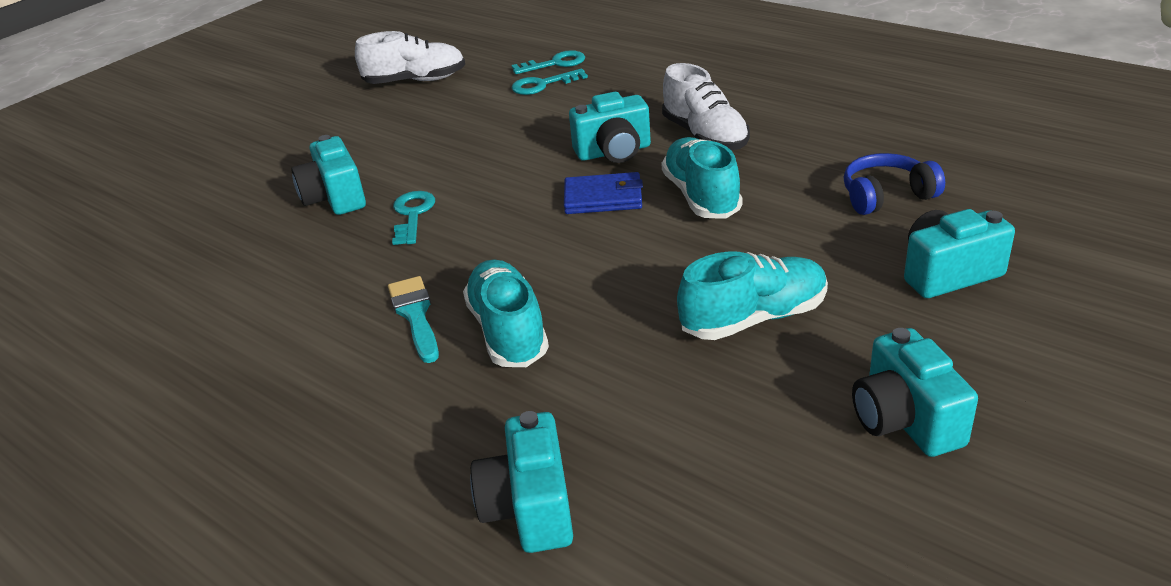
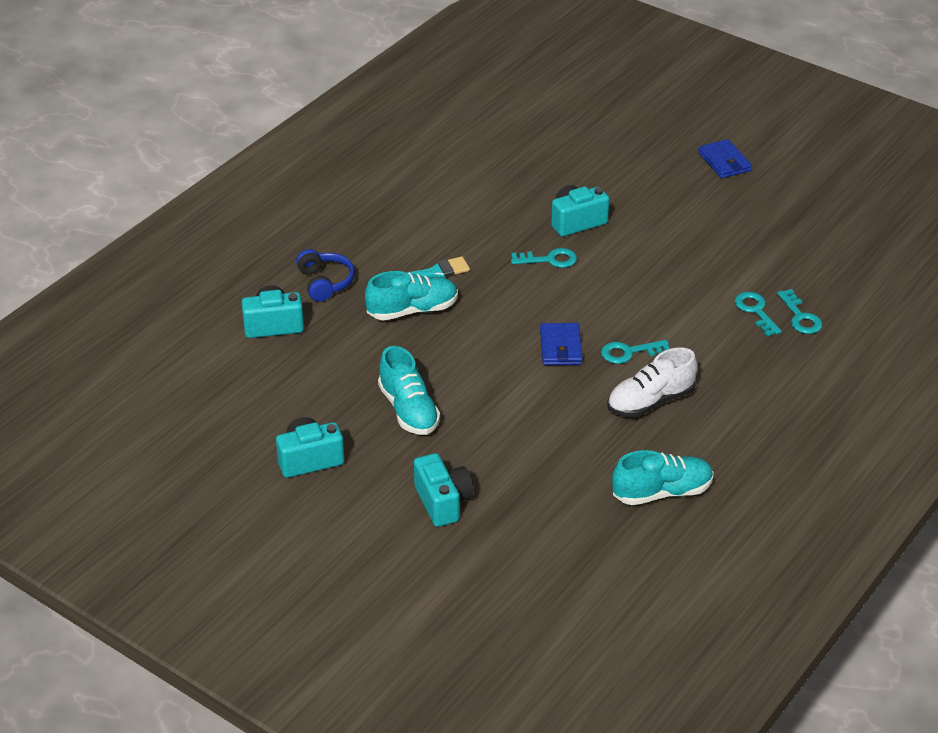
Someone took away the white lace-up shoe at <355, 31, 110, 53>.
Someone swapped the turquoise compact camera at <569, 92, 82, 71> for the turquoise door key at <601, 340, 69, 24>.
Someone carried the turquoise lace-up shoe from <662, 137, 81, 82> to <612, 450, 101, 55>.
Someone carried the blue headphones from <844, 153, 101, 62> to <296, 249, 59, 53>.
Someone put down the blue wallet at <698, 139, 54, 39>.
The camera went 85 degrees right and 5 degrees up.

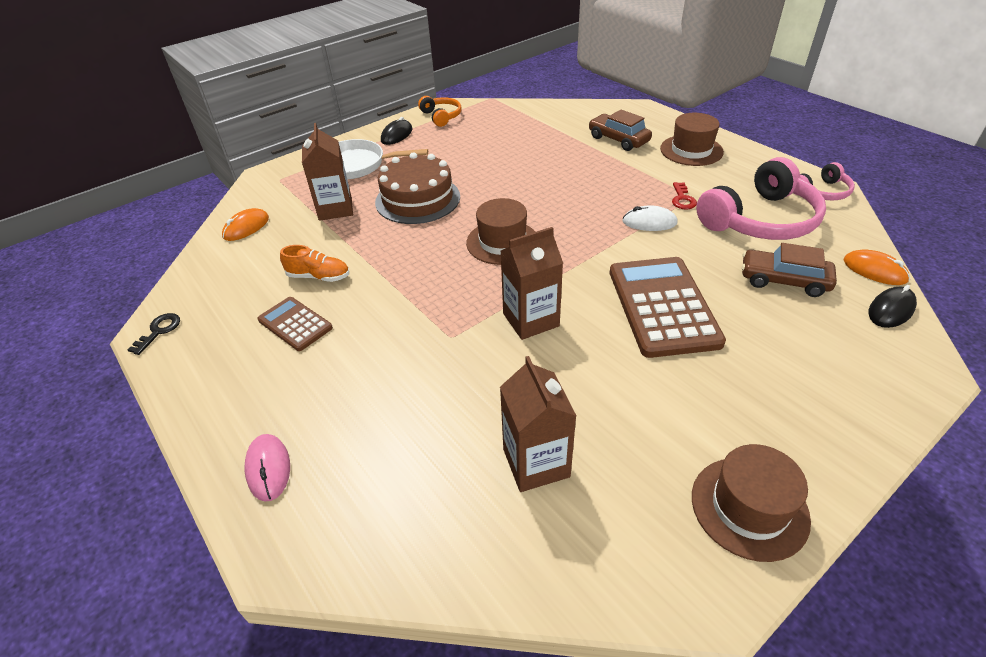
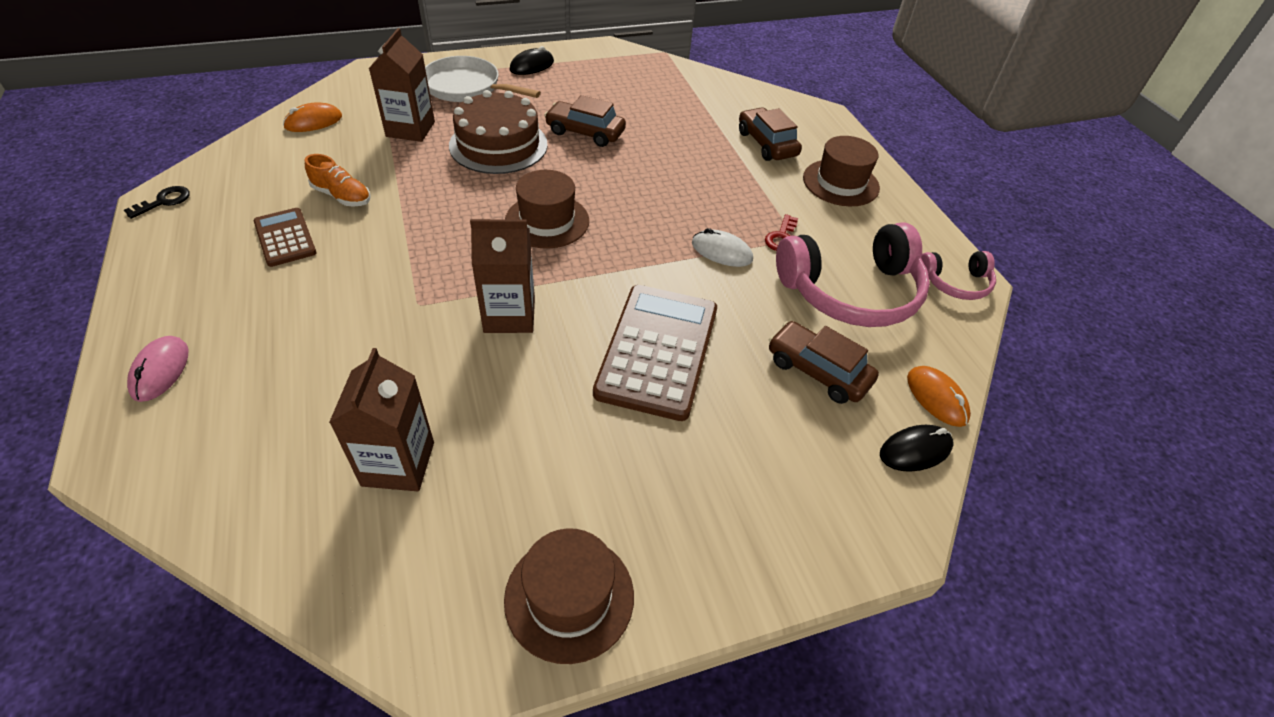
Someone took away the orange headphones at <418, 96, 44, 31>.
Someone put down the dark brown toy car at <544, 95, 82, 52>.
The camera went 15 degrees right and 5 degrees up.

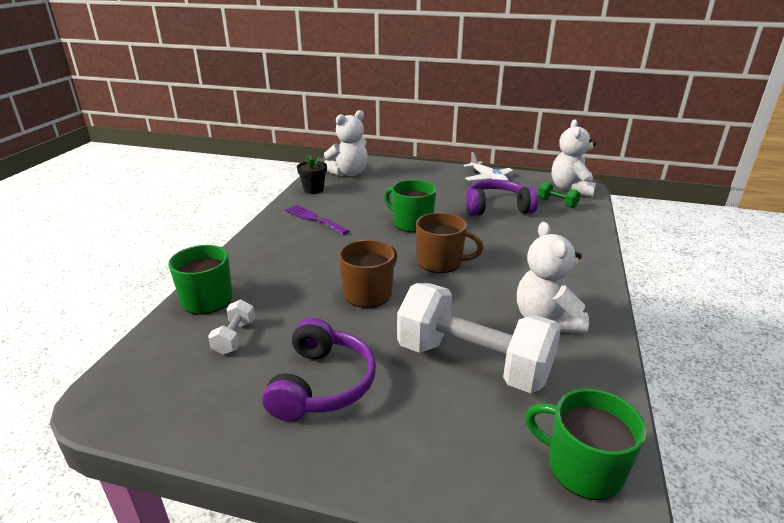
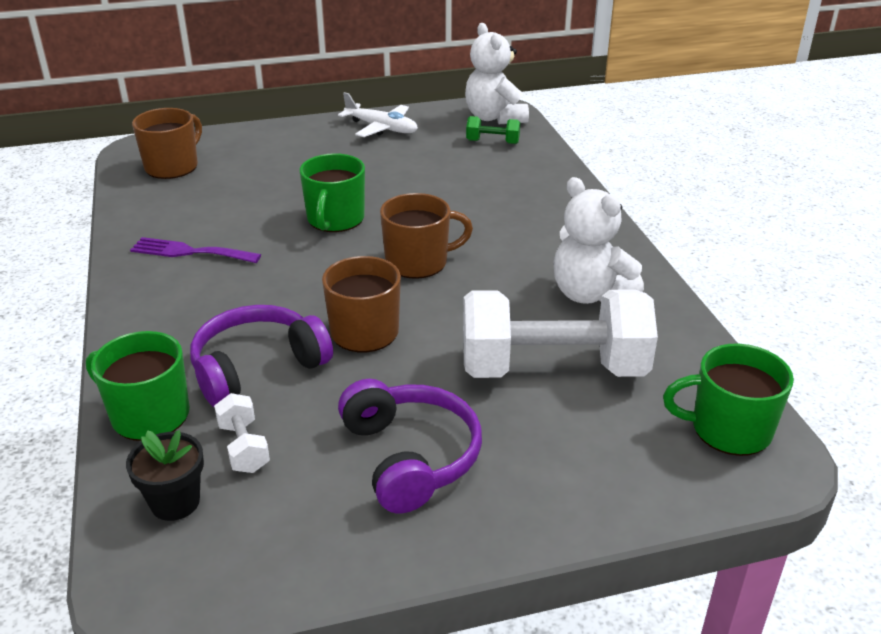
Someone swapped the white stuffed bear at <324, 110, 44, 66> for the dark brown mug at <132, 108, 70, 71>.
Someone carried the black plant pot from <297, 155, 30, 39> to <126, 430, 78, 91>.
Someone carried the royal purple headphones from <466, 179, 72, 37> to <190, 305, 143, 102>.
Someone rotated the emerald mug at <384, 180, 52, 52> by 90 degrees counterclockwise.
The camera went 30 degrees left and 5 degrees up.

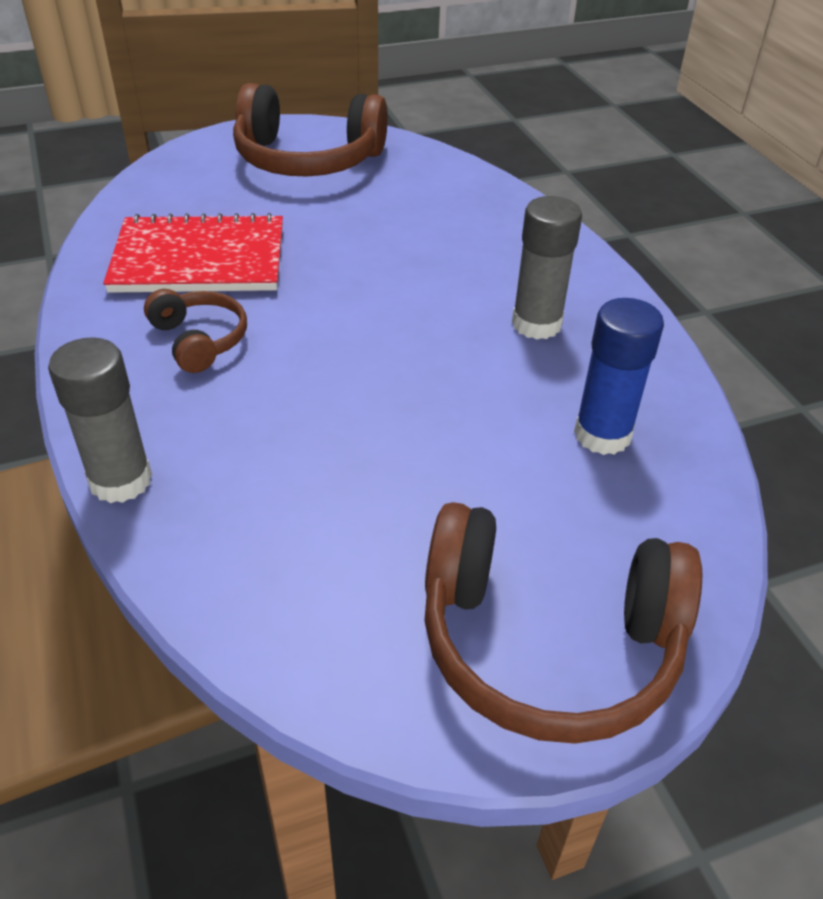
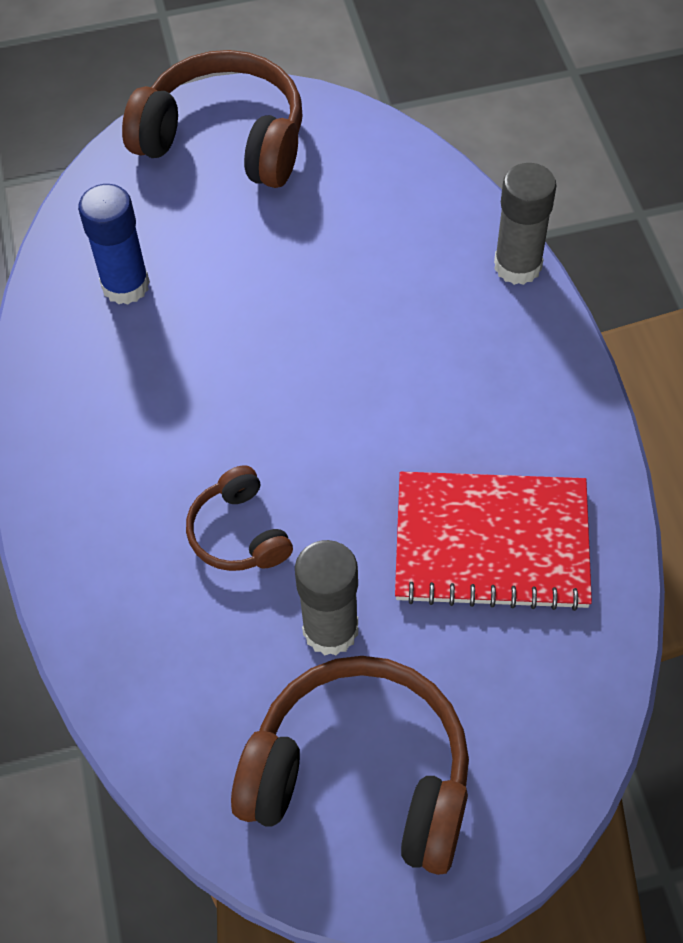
Someone carried the grey glue stick from <512, 196, 70, 143> to <295, 540, 63, 115>.
Someone carried the dark brown headphones from <144, 289, 103, 84> to <186, 465, 107, 106>.
The camera went 170 degrees left and 15 degrees up.

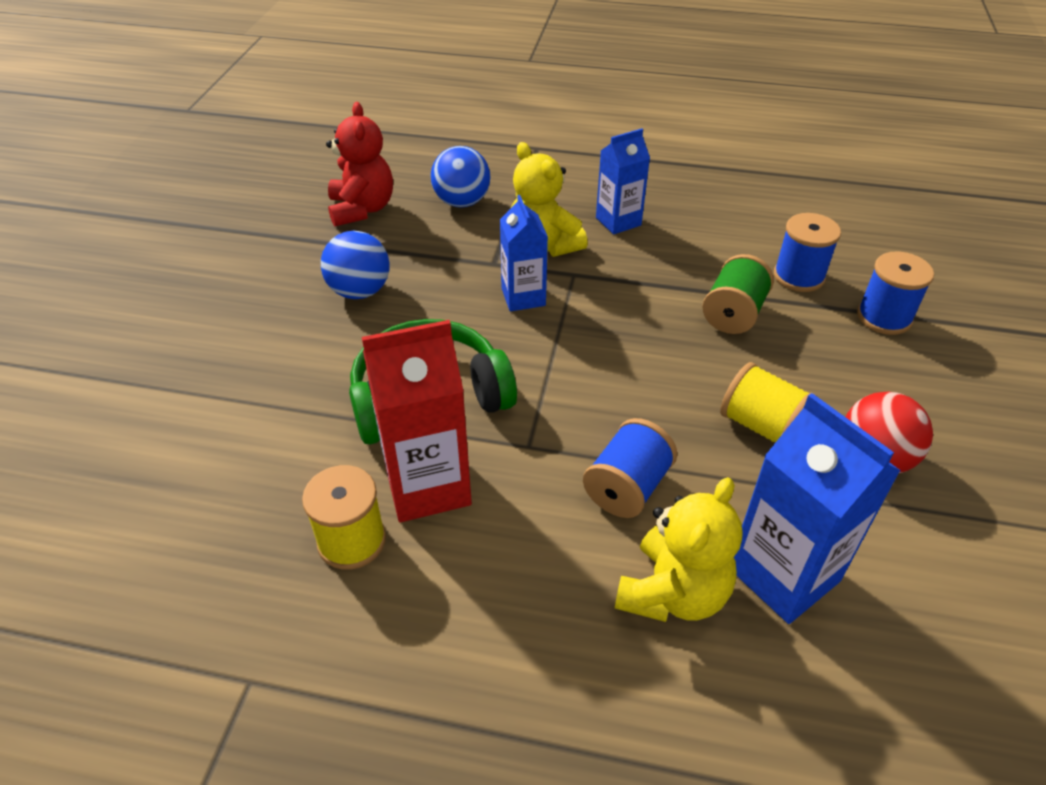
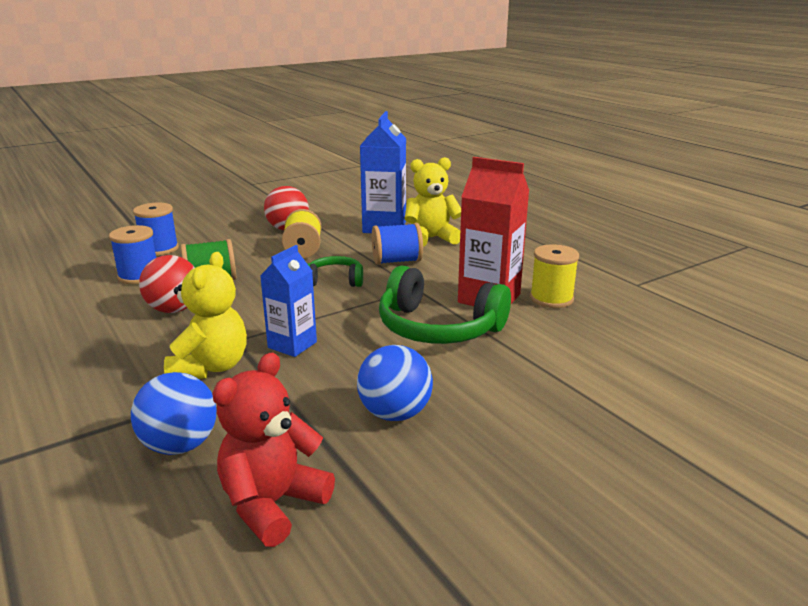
Someone took away the blue juice carton at <596, 128, 54, 107>.
Someone put down the crimson ball at <139, 255, 56, 58>.
Someone put down the emerald headphones at <307, 256, 56, 31>.
The camera went 135 degrees left and 20 degrees down.

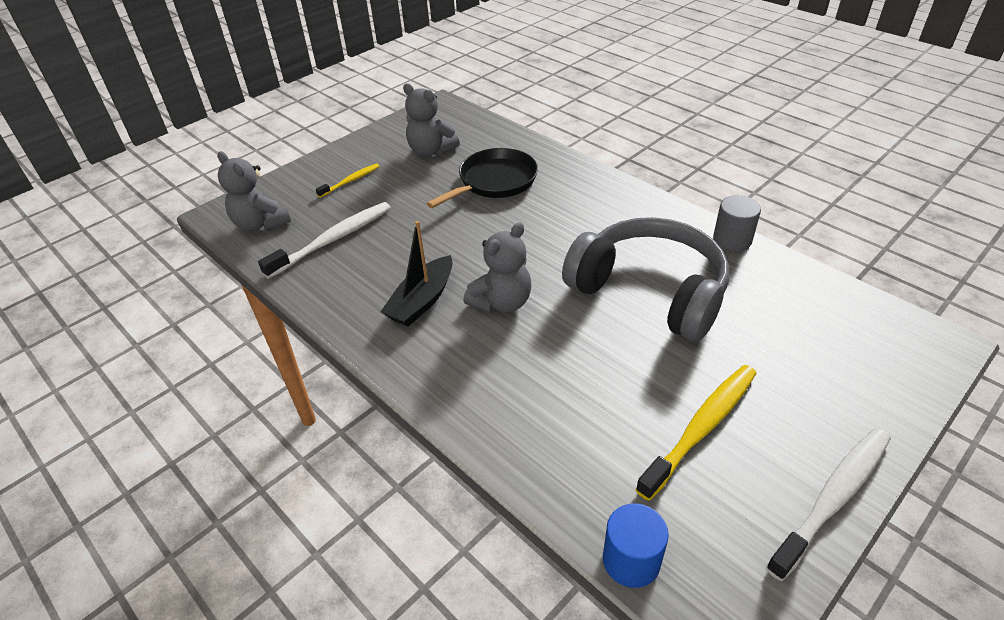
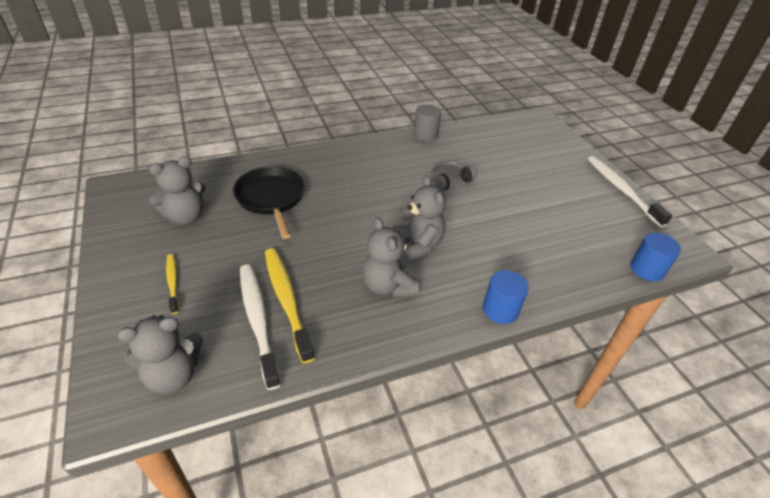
Someone scaled the grey headphones at <562, 217, 167, 125> by 0.40.
Someone swapped the black toy boat at <380, 221, 73, 106> for the grey stuffed bear at <362, 217, 57, 81>.
Someone carried the yellow toothbrush from <635, 365, 122, 136> to <265, 248, 50, 115>.
Someone put down the blue solid cylinder at <483, 270, 45, 54>.
The camera went 70 degrees left and 0 degrees up.

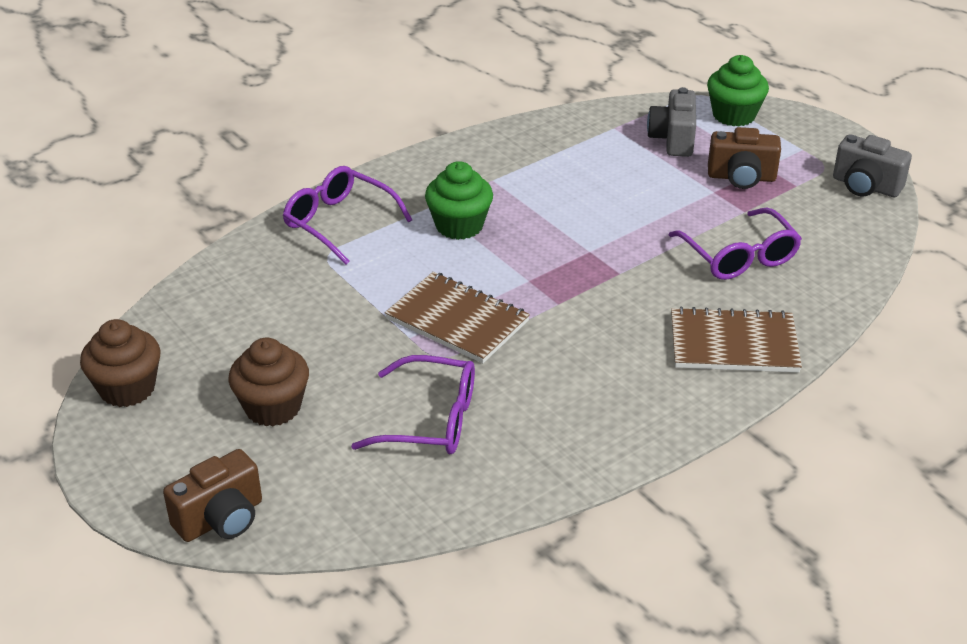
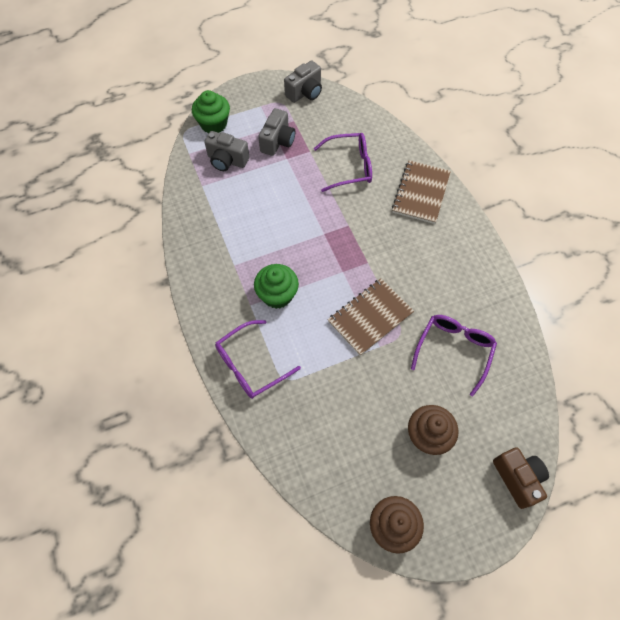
Someone repainted the dark brown compact camera at <708, 127, 73, 62>, which became the grey compact camera at <258, 108, 37, 48>.
The camera went 75 degrees left and 25 degrees up.

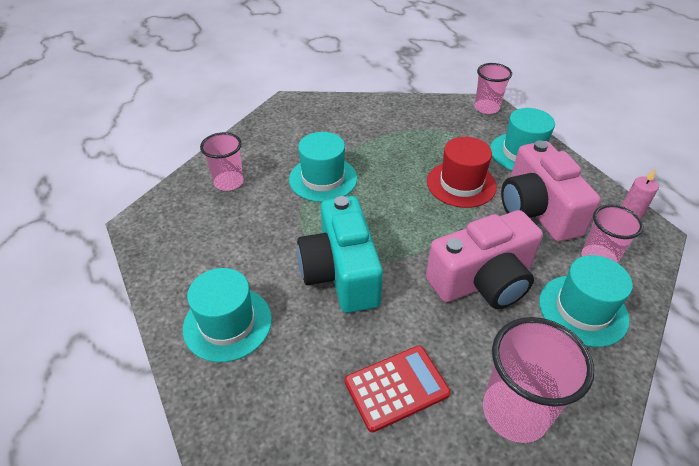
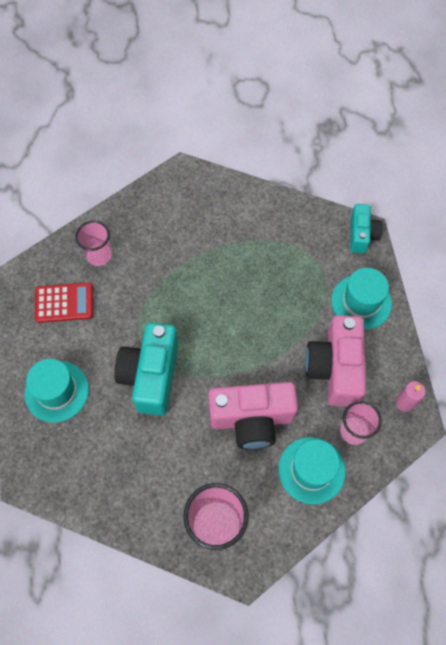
Someone swapped the pink cup at <474, 63, 38, 51> for the turquoise compact camera at <350, 204, 33, 49>.
Someone took away the turquoise hat at <289, 132, 68, 70>.
Someone took away the crimson hat at <427, 137, 70, 71>.
Someone carried the crimson pocket calculator from <345, 345, 106, 88> to <35, 282, 58, 41>.
The camera went 20 degrees right and 20 degrees up.

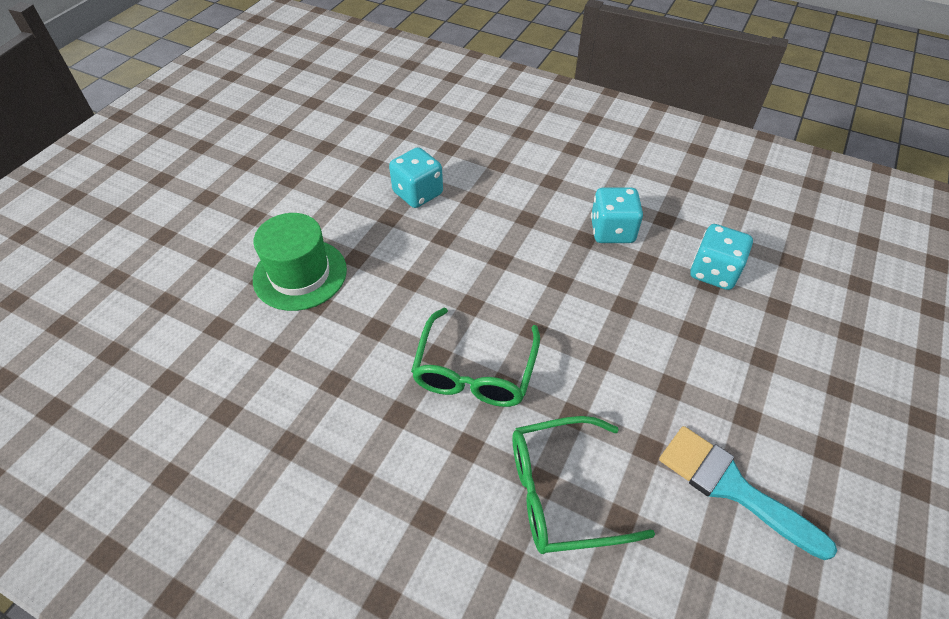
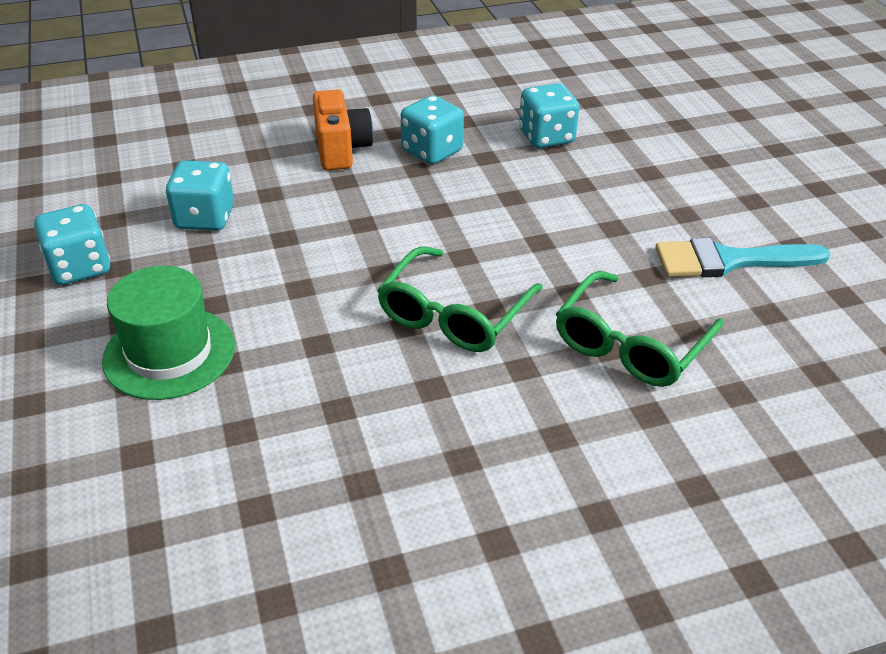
Someone rotated the emerald eyeglasses at <411, 308, 129, 99> by 60 degrees clockwise.
Someone put down the orange compact camera at <313, 89, 60, 82>.
Someone put down the turquoise die at <34, 204, 76, 81>.
The camera went 45 degrees left and 10 degrees down.

